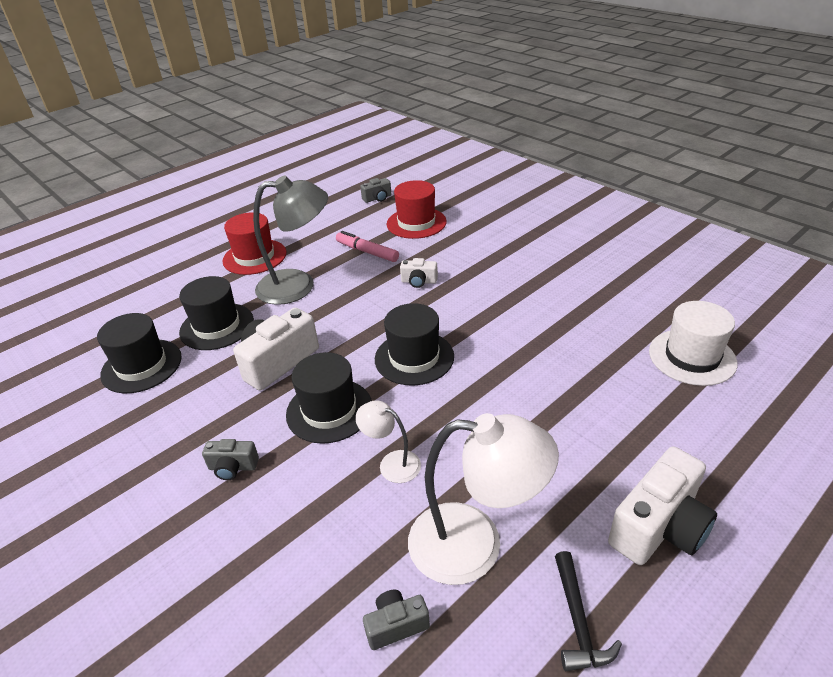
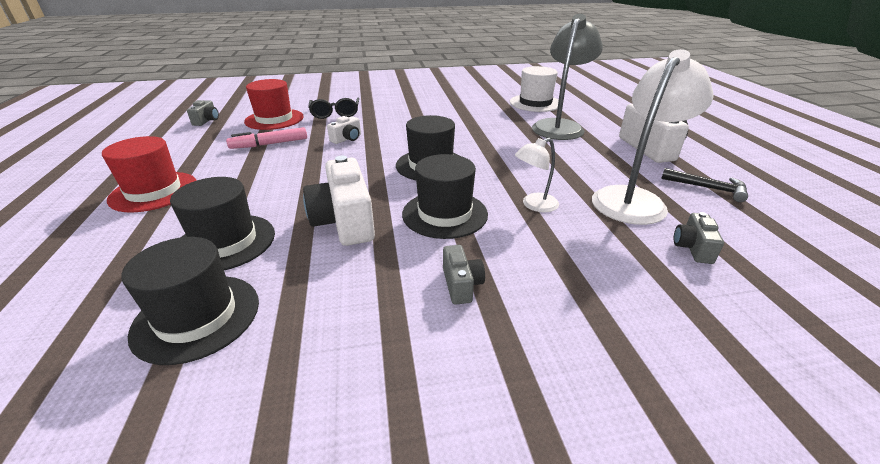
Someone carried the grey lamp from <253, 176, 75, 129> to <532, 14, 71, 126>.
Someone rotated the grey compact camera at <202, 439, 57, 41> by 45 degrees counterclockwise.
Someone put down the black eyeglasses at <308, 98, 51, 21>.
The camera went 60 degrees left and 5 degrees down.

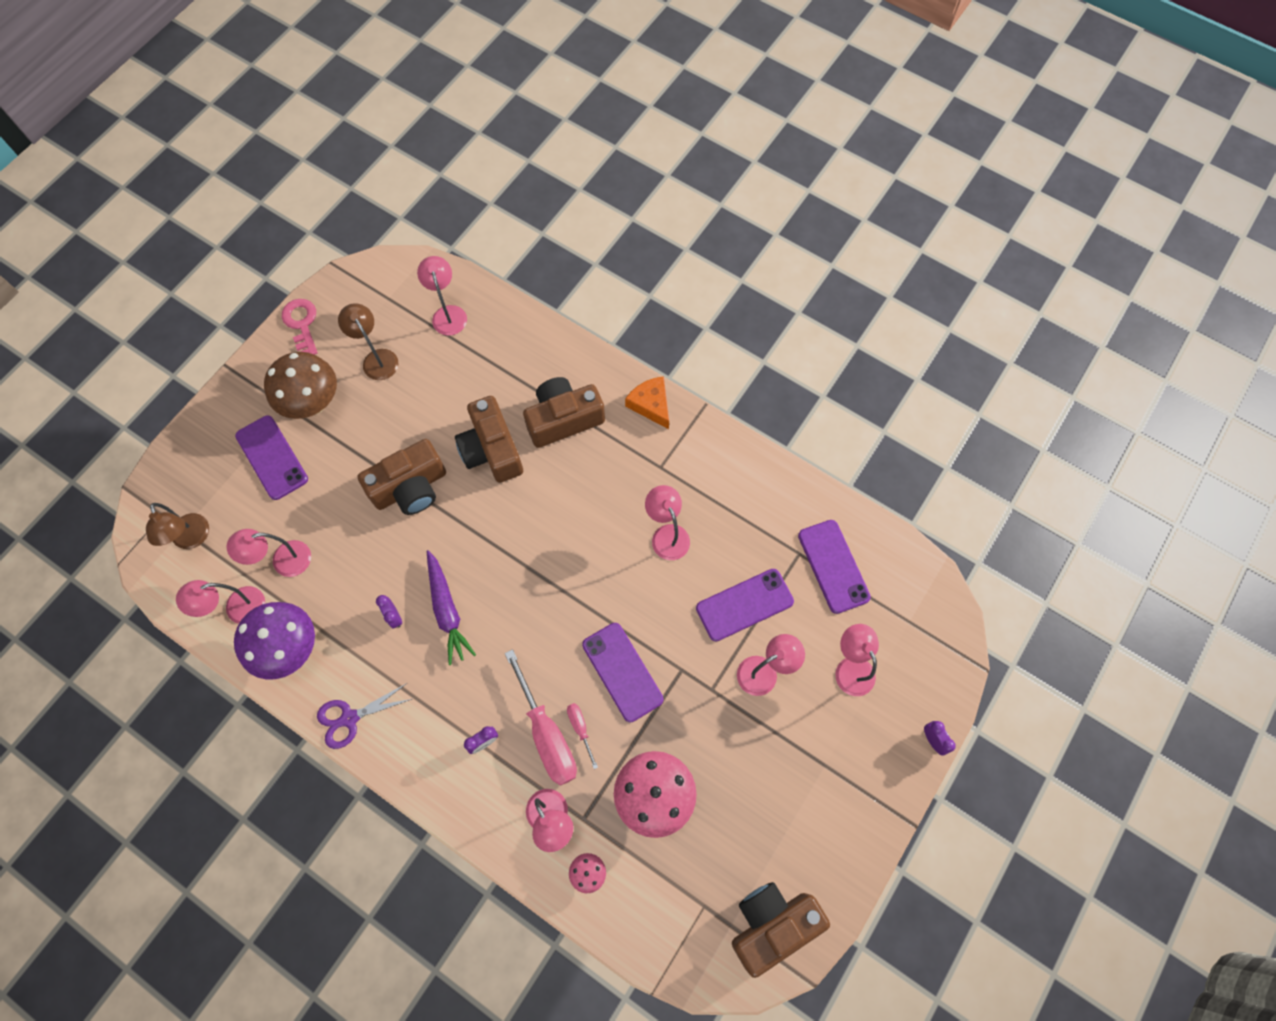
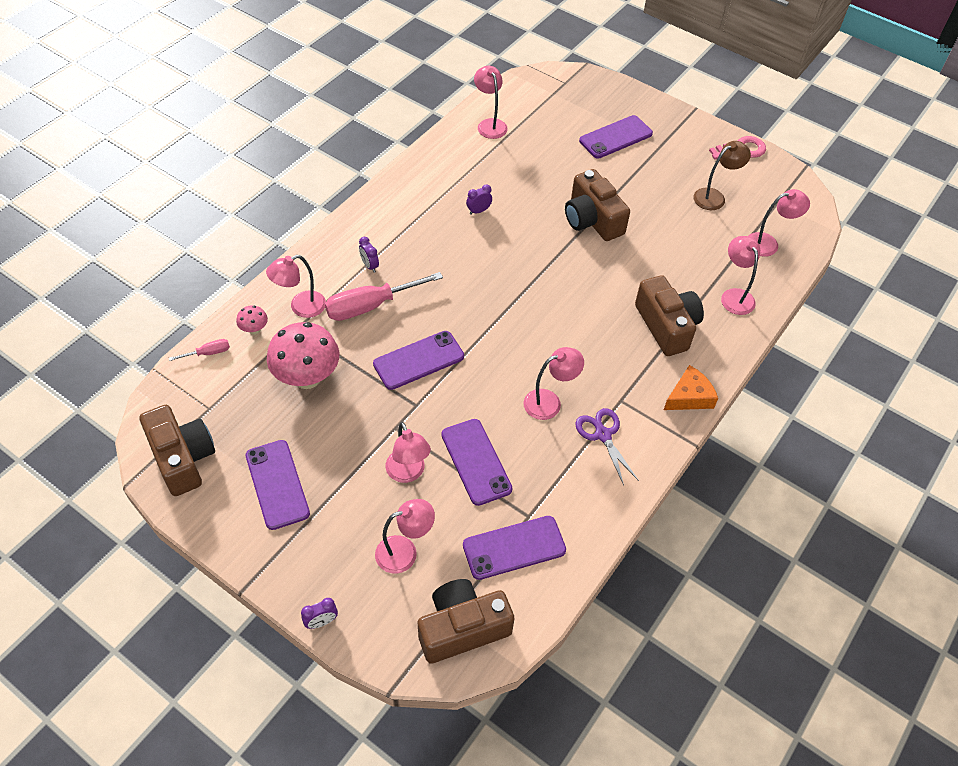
Someone took away the dark brown mushroom at <264, 352, 73, 67>.
Someone carried the dark brown compact camera from <455, 396, 68, 87> to <418, 579, 96, 85>.
Someone took away the dark brown lamp at <146, 503, 63, 46>.
Someone carried the pink lamp from <227, 529, 84, 48> to <721, 236, 39, 79>.
Someone took away the royal purple carrot at <427, 550, 49, 115>.
Someone took away the royal purple mushroom at <234, 602, 81, 78>.
Someone carried the royal purple pair of scissors from <317, 683, 95, 66> to <575, 408, 64, 78>.
Someone carried the pink screwdriver from <567, 703, 31, 66> to <169, 339, 61, 22>.
Someone put down the royal purple phone at <245, 440, 65, 90>.
The camera went 90 degrees right and 15 degrees down.

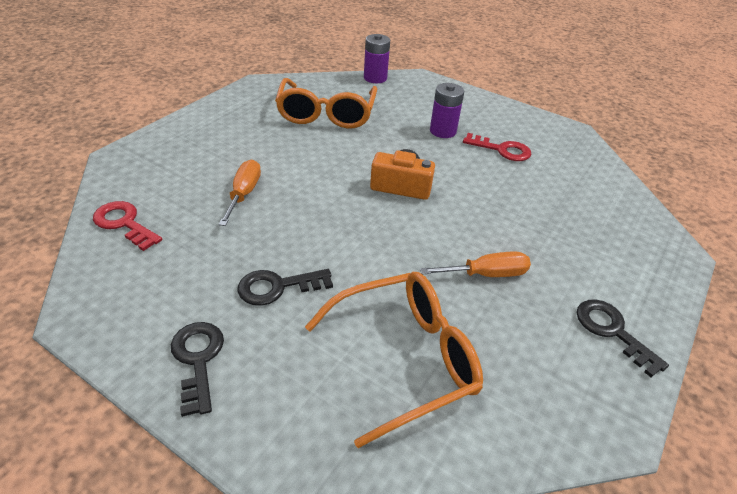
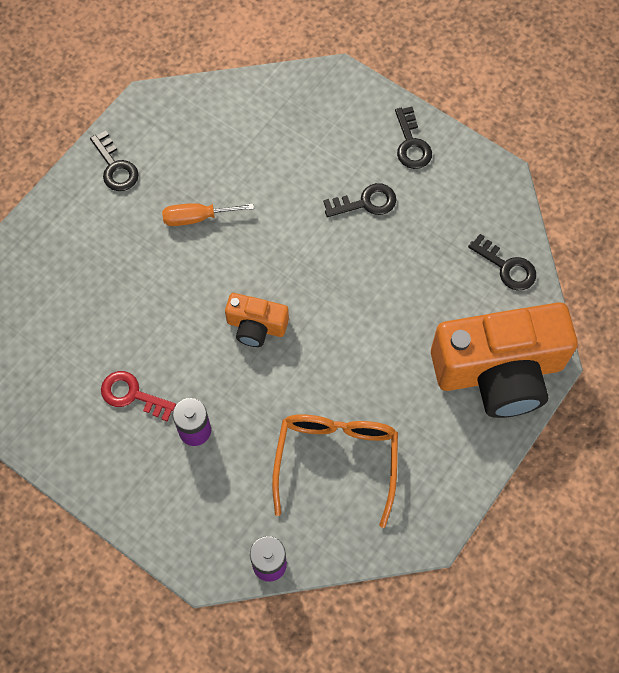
Someone took away the orange screwdriver at <218, 160, 43, 66>.
Someone repainted the crimson door key at <93, 201, 69, 50>, which became the black door key at <468, 234, 68, 57>.
Someone took away the orange eyeglasses at <305, 272, 178, 176>.
Someone put down the orange compact camera at <431, 302, 147, 116>.
The camera went 175 degrees left and 25 degrees up.

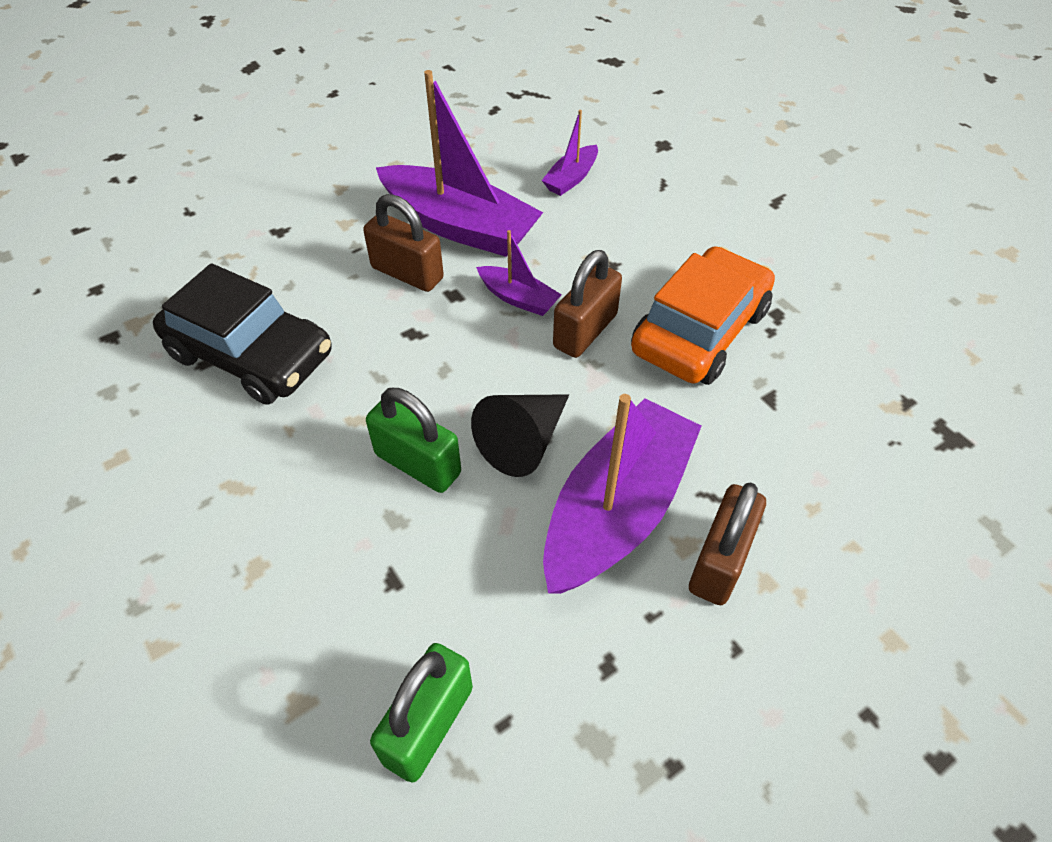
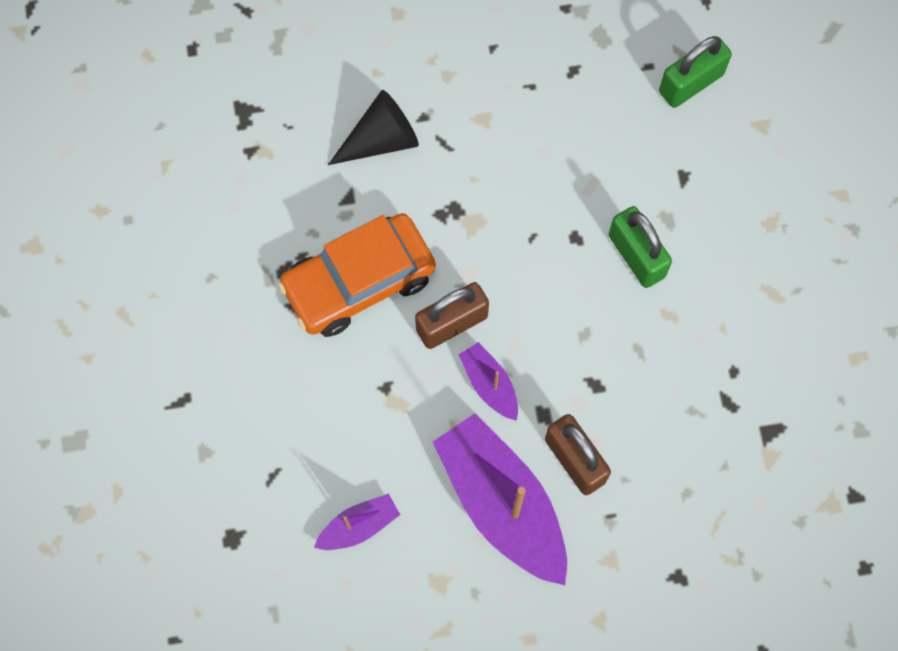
Someone took away the black toy car at <153, 263, 179, 142>.
Someone carried the black solid cone from <471, 394, 98, 83> to <328, 90, 91, 75>.
Someone took away the royal purple toy boat at <543, 394, 159, 200>.
Someone took away the dark brown small lock at <689, 482, 77, 123>.
The camera went 155 degrees left and 20 degrees up.

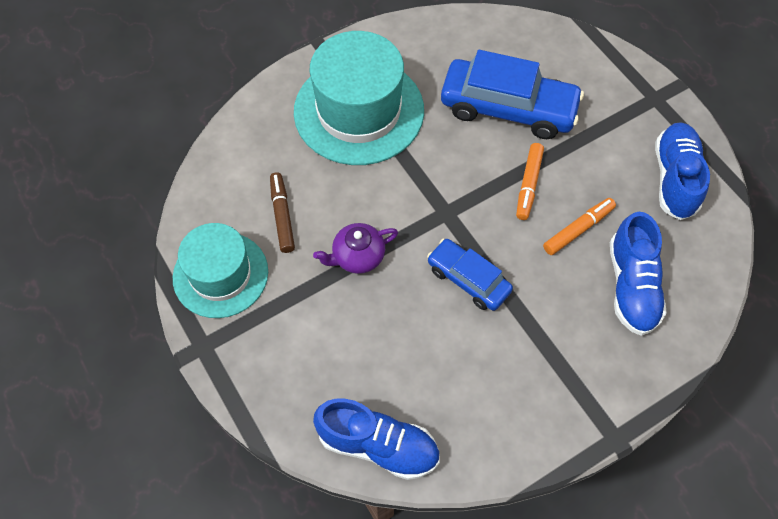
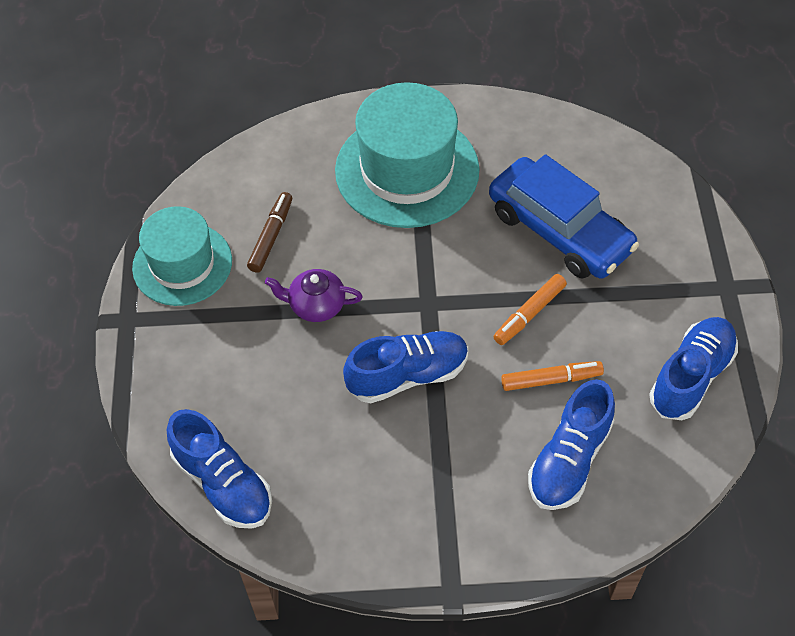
Someone swapped the blue toy car at <427, 239, 86, 72> for the blue lace-up shoe at <343, 331, 125, 72>.
The camera went 30 degrees right and 5 degrees down.

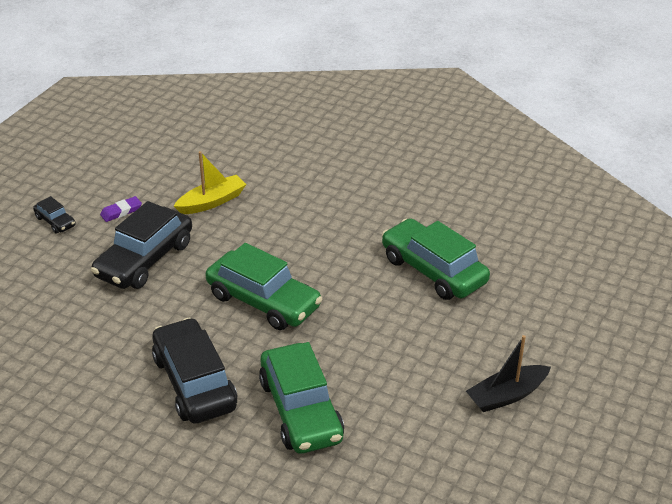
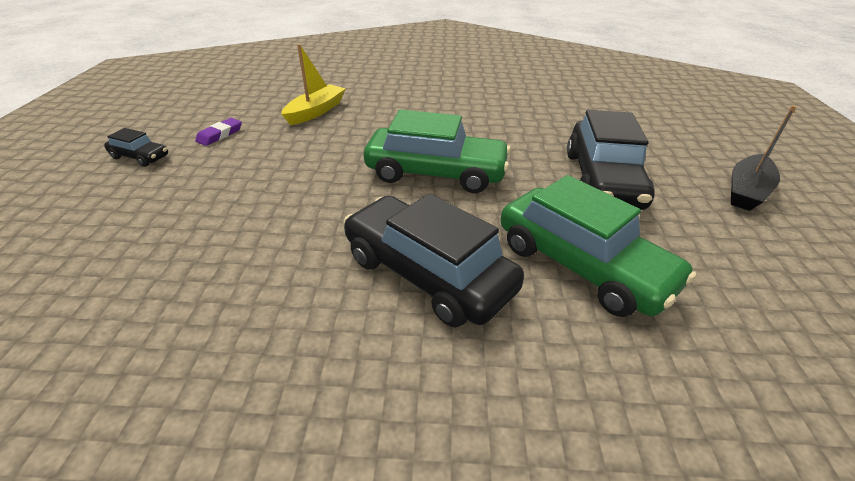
Someone carried the black toy car from <91, 201, 101, 88> to <567, 110, 88, 100>.
Someone took away the emerald toy car at <382, 218, 108, 82>.
The camera went 25 degrees left and 0 degrees up.

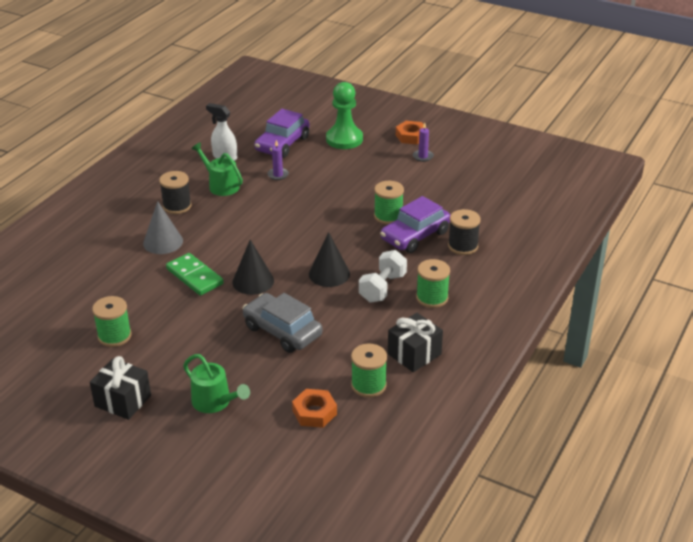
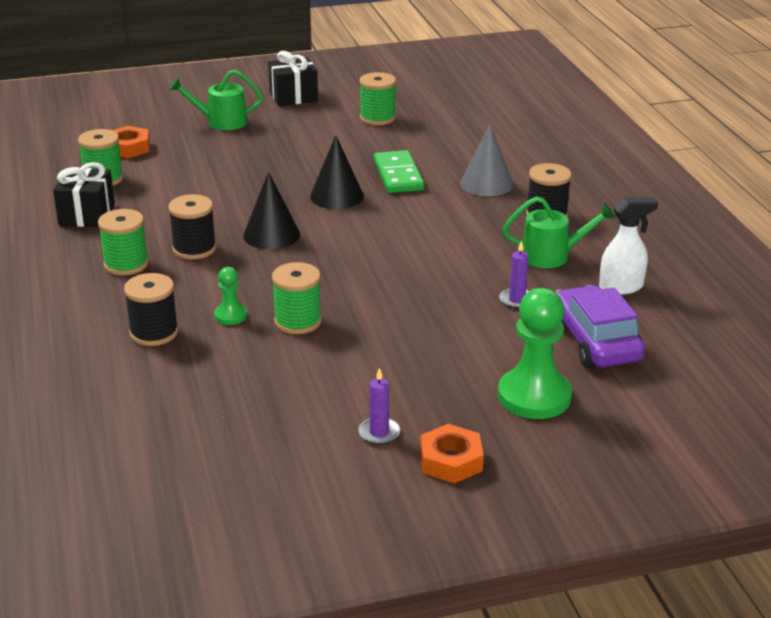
Someone swapped the royal purple toy car at <380, 196, 70, 57> for the emerald game pawn at <214, 267, 33, 58>.
Someone swapped the white dumbbell at <359, 250, 48, 53> for the black spool at <168, 194, 48, 66>.
Someone rotated the emerald domino at <166, 253, 57, 43> by 75 degrees clockwise.
Someone took away the grey toy car at <243, 293, 79, 60>.
The camera went 135 degrees right and 5 degrees down.

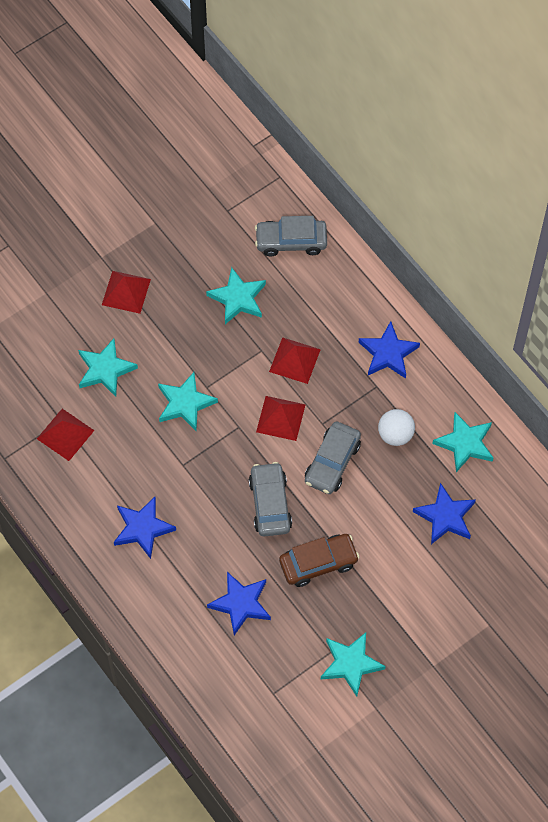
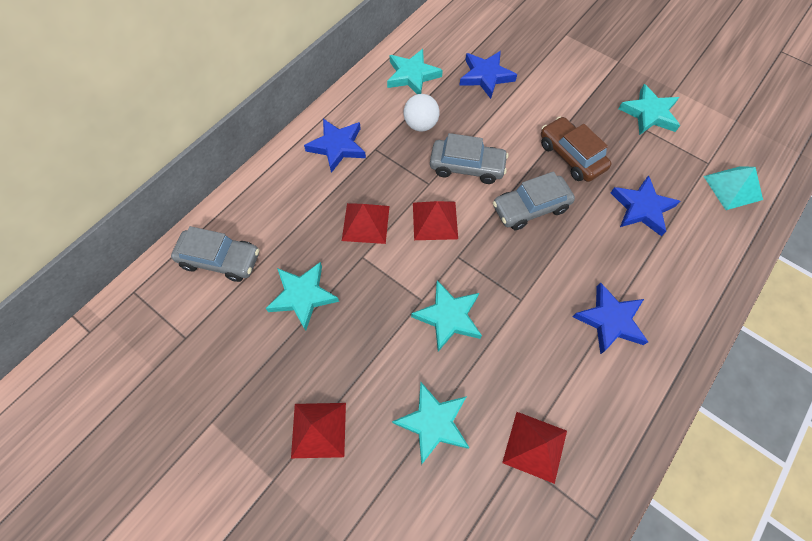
Someone rotated the grey toy car at <255, 216, 72, 40> by 60 degrees counterclockwise.
Someone put down the turquoise pyramid at <703, 166, 60, 44>.
The camera went 105 degrees left and 0 degrees up.

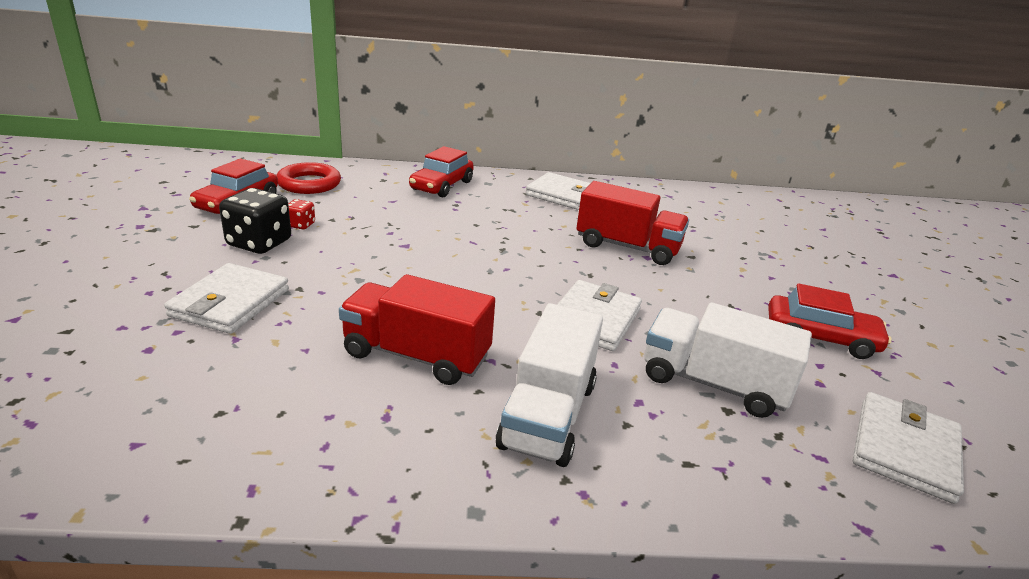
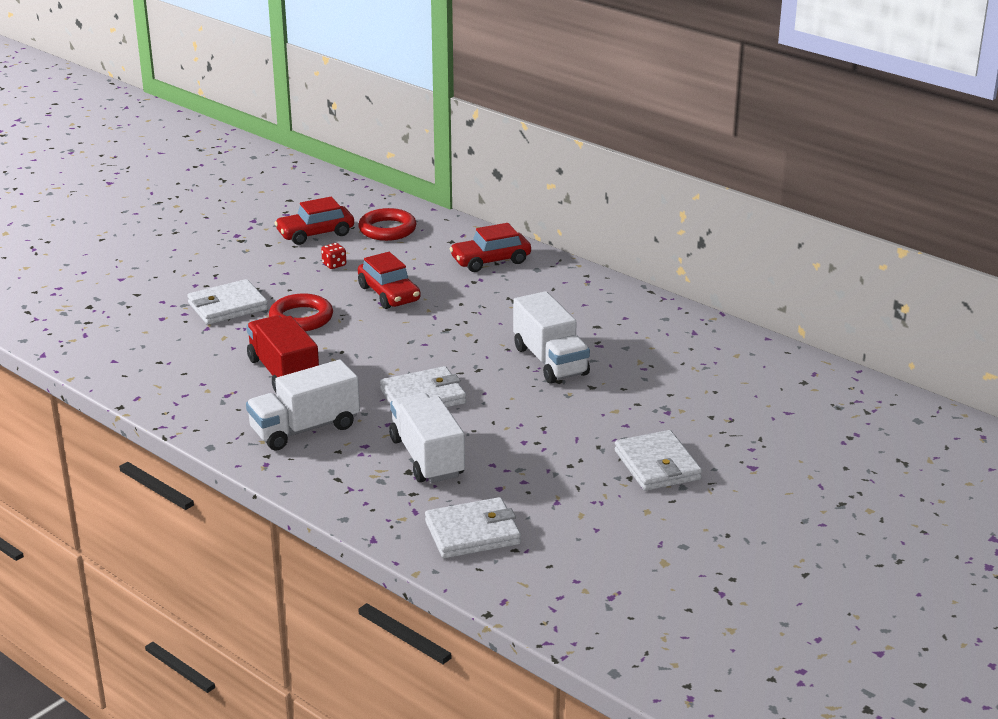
Someone carried the white wallet from <526, 172, 65, 38> to <615, 430, 87, 61>.
Someone repainted the crimson truck at <576, 181, 113, 84>, which became the white truck at <513, 291, 77, 93>.
Someone took away the black die at <219, 188, 72, 66>.
Someone carried the crimson toy car from <768, 283, 124, 76> to <358, 252, 63, 57>.
Someone put down the crimson torus at <269, 294, 64, 37>.
The camera went 45 degrees right and 0 degrees up.

